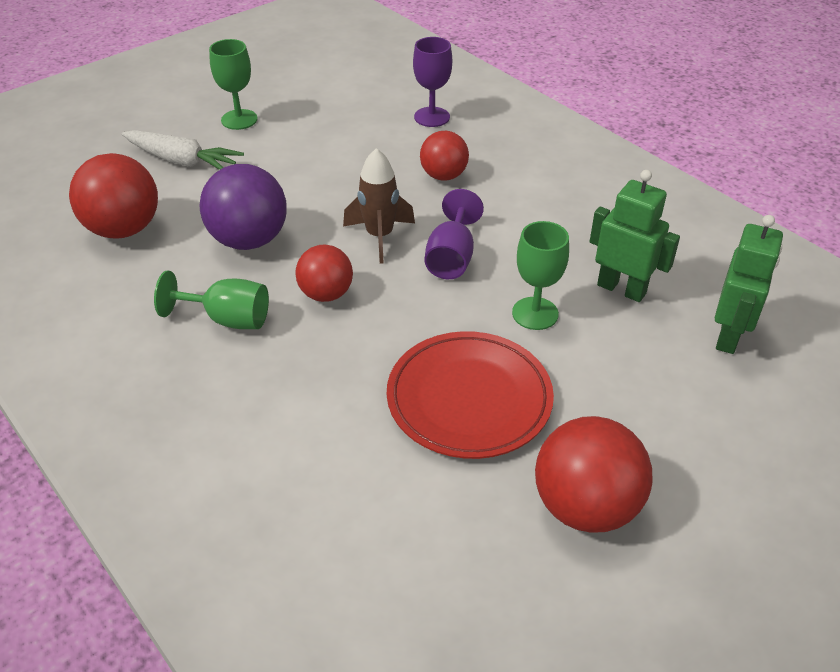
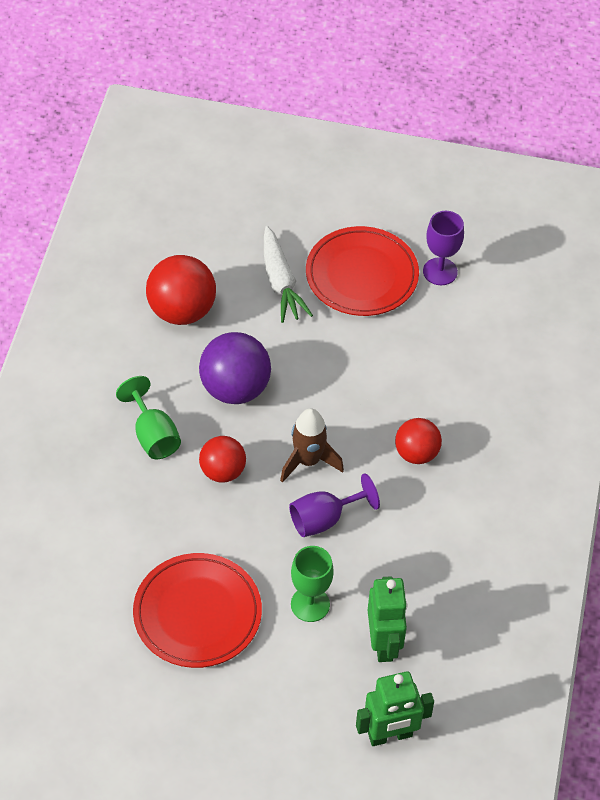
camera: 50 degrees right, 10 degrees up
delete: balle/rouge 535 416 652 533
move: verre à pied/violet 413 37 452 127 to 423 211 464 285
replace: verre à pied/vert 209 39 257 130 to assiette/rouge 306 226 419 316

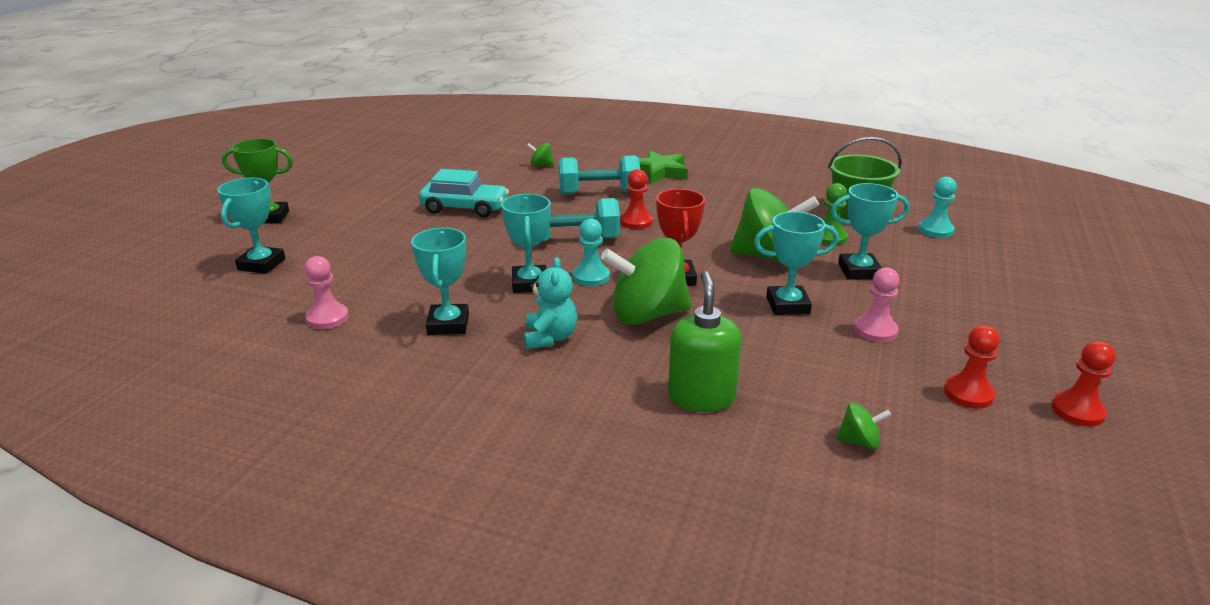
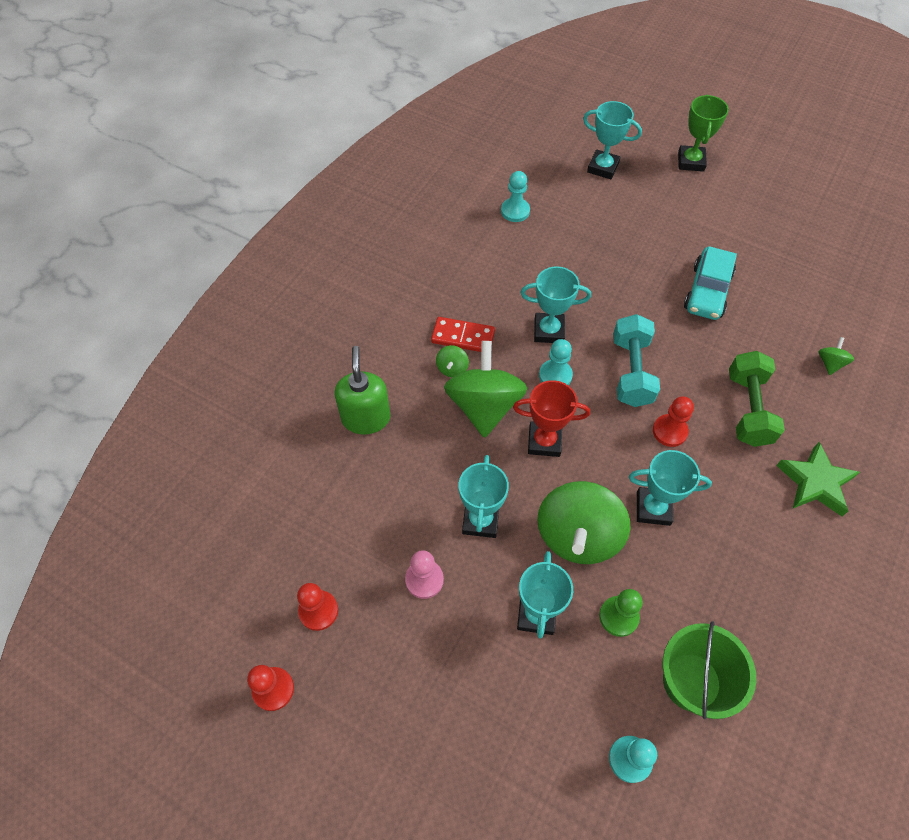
camera: 100 degrees right, 30 degrees up
move: trophée/turquoise 411 228 469 335 to 629 450 712 526; toupie/vert 836 402 891 449 to 436 345 469 377
replace: ours en peluche/turquoise 524 257 577 349 to domino/rouge 431 317 495 352
recolor: pion/rose 305 256 349 329 to pion/turquoise 501 171 530 222; haltère/turquoise 559 155 640 195 to haltère/vert 729 351 785 447
rotate: distributeur de savon/vert 668 271 741 412 = 334 346 391 434 105 degrees counterclockwise

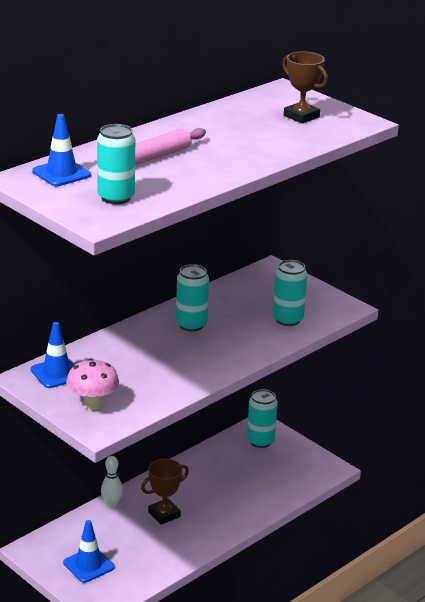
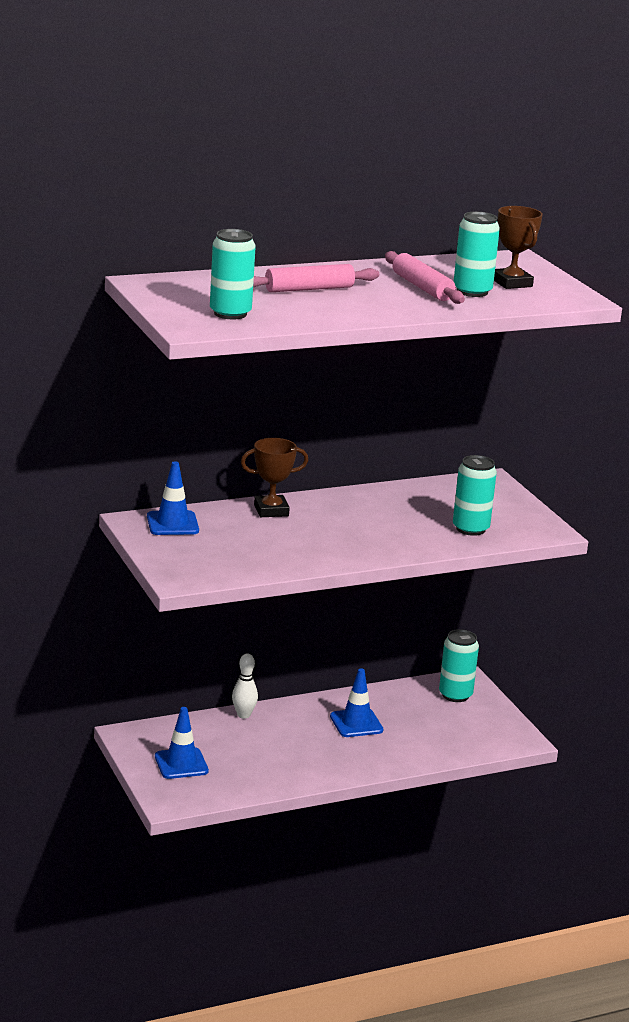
camera: 20 degrees right, 5 degrees down
delete: champignon/rose 66 358 119 410
insert: rouleau à pâtisserie/rose 385 251 465 304
move: cône de chantier/bleu 32 114 91 186 to 330 668 383 737; trophée/marron 141 459 189 525 to 241 438 308 517; canette/turquoise 176 264 209 331 to 454 211 500 297

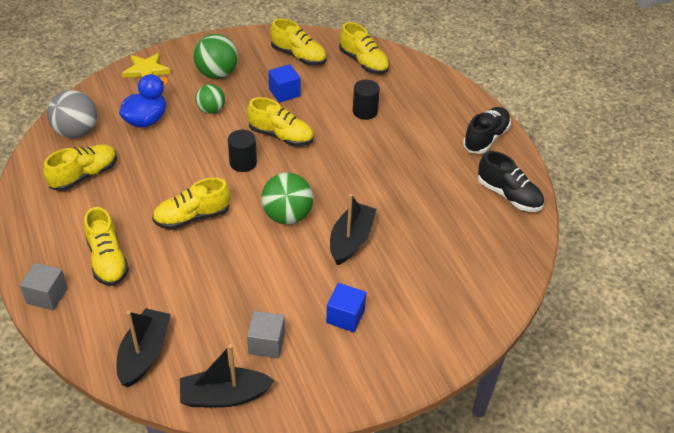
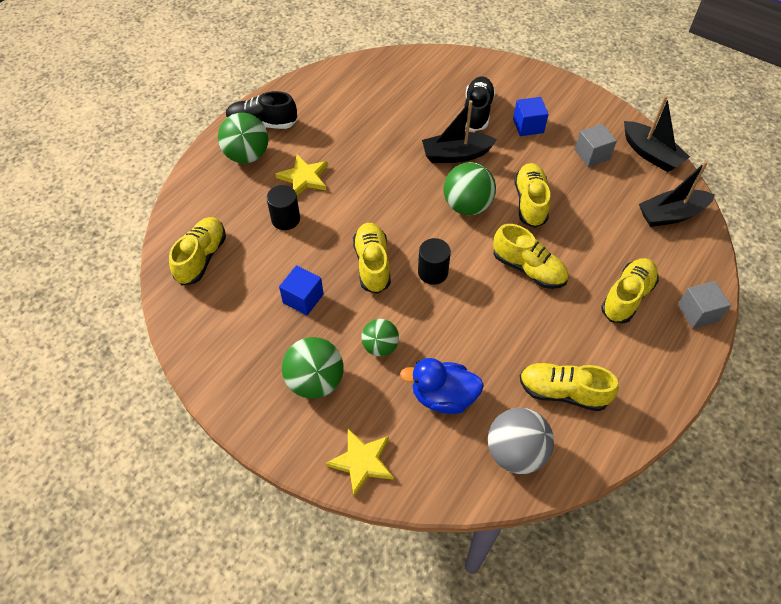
camera: 120 degrees left, 10 degrees up
insert: balle/vert 218 113 268 164; étoile/jaune 276 154 328 195
move: chaussure/jaune 270 18 327 66 to 514 163 550 228; chaussure/noir 478 151 544 212 to 464 76 495 131

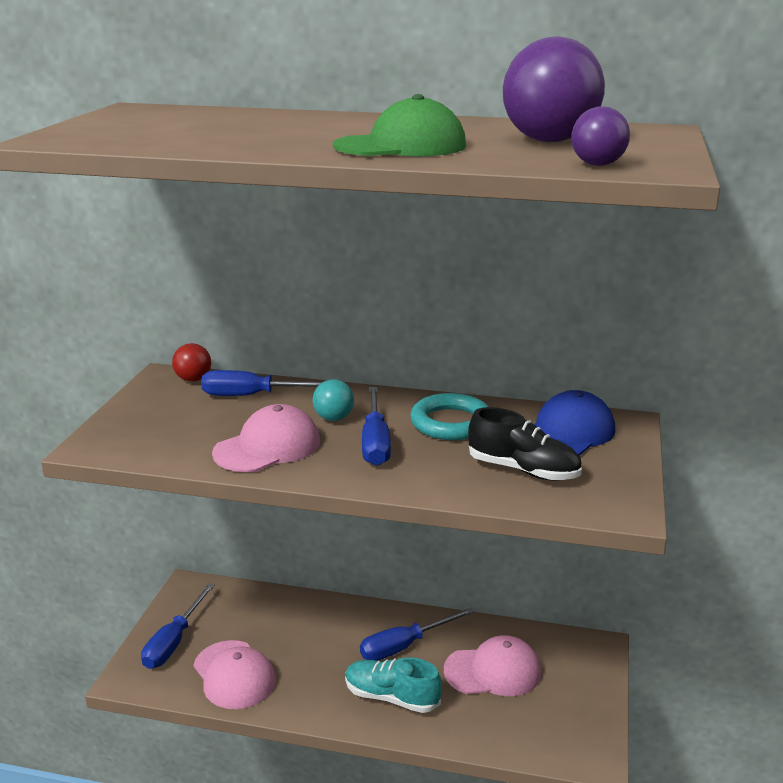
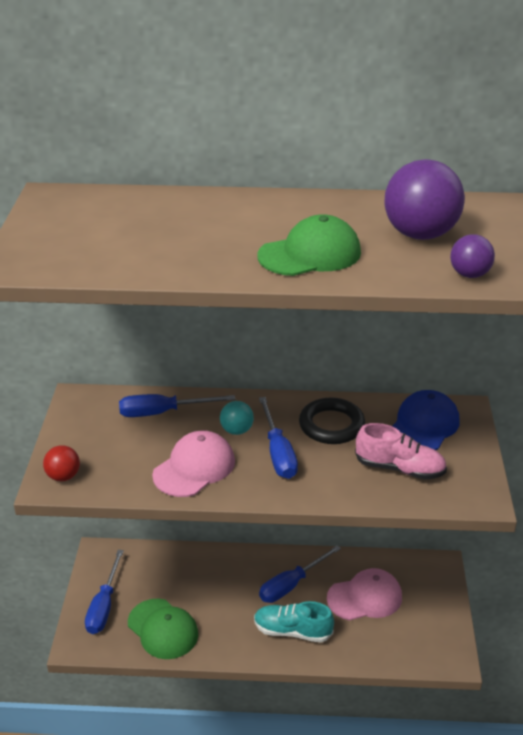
camera: 10 degrees left, 10 degrees up
move: balle/rouge 172 343 211 382 to 43 445 80 481
recolor: casquette/rose 193 640 276 709 to casquette/vert 128 598 198 659; anneau/turquoise 410 393 489 440 to anneau/noir 299 398 365 444; chaussure/noir 468 407 582 481 to chaussure/rose 355 423 447 480

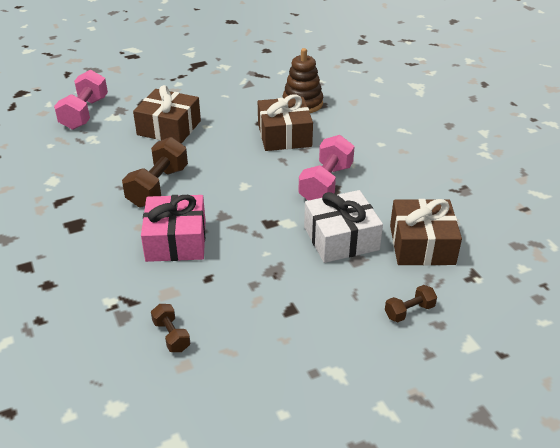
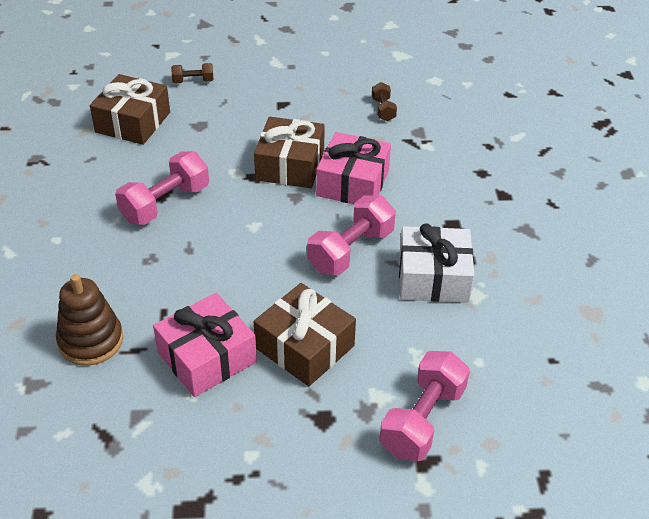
camera: 160 degrees left, 5 degrees up
insert: cadeau/rose 153 293 257 397
move: cadeau/marron 258 94 313 151 to 254 117 325 188; cadeau/blanc 304 190 383 263 to 399 223 474 303
recolor: haltère/marron 122 137 188 207 to haltère/rose 307 195 396 275

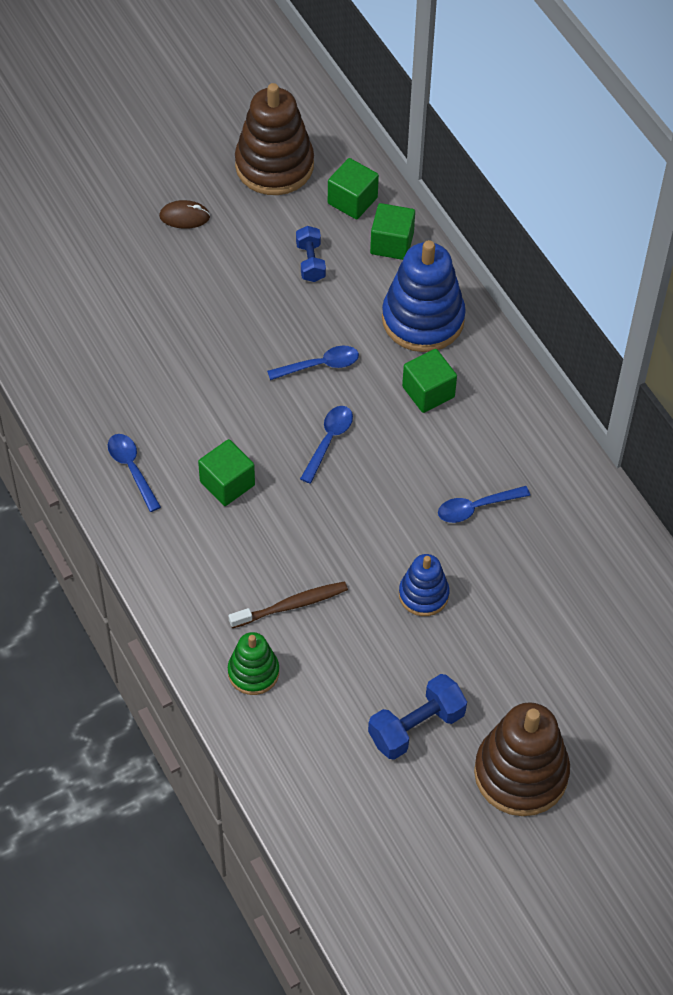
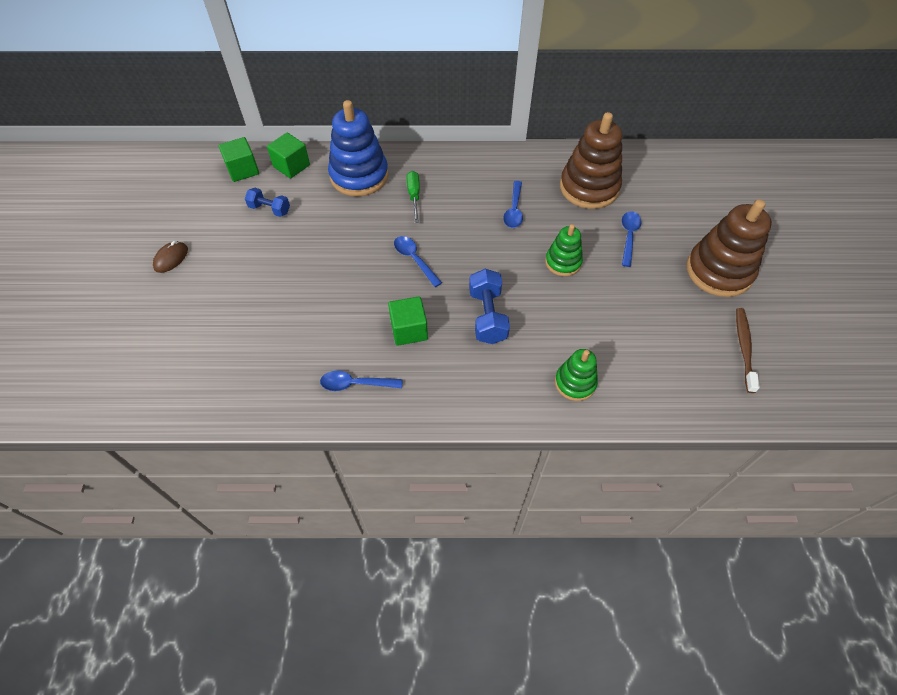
camera: 60 degrees left, 0 degrees up
move: brosse à dents/marron 229 581 348 628 to 736 308 760 393; jouet à empiler/marron 235 83 314 195 to 560 112 622 209; cuillère/bleu 267 346 359 380 to 622 211 642 267; haltère/bleu 368 674 467 760 to 469 269 510 344
replace: cube/vert 402 349 457 413 to tournevis/vert 407 171 420 223
recolor: jouet à empiler/bleu 399 554 450 616 to jouet à empiler/vert 545 224 583 276

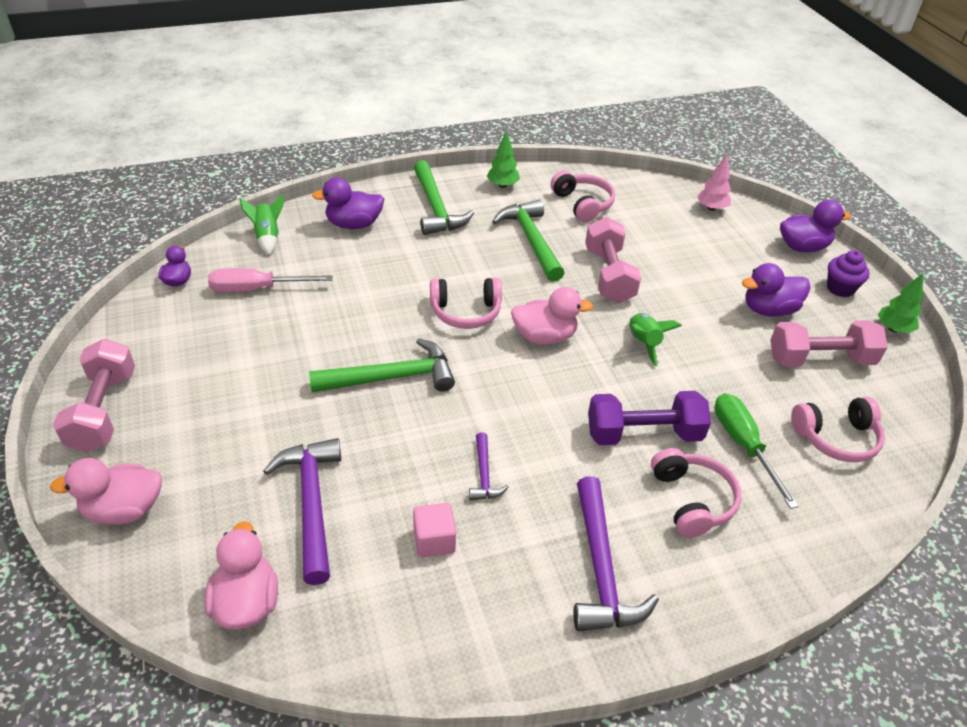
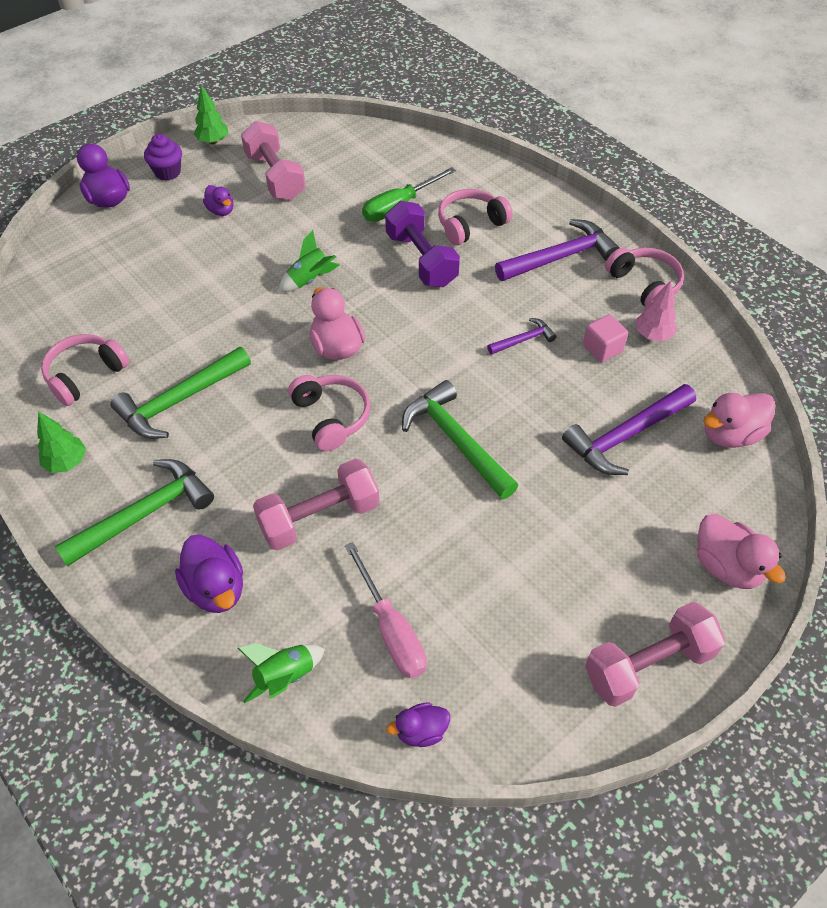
camera: 110 degrees left, 10 degrees up
move: haltère/rose 585 217 641 303 to 253 458 379 551; arbre/rose 697 154 731 211 to 636 280 678 341; casque audio/rose 791 397 885 462 to 605 248 684 308
resize: canard/violet 742 263 811 317 = 203 185 233 216 x0.61

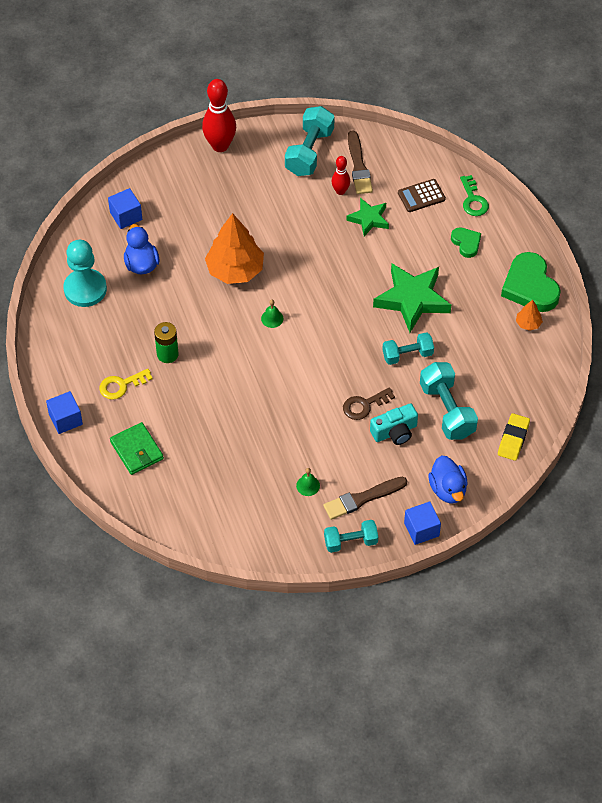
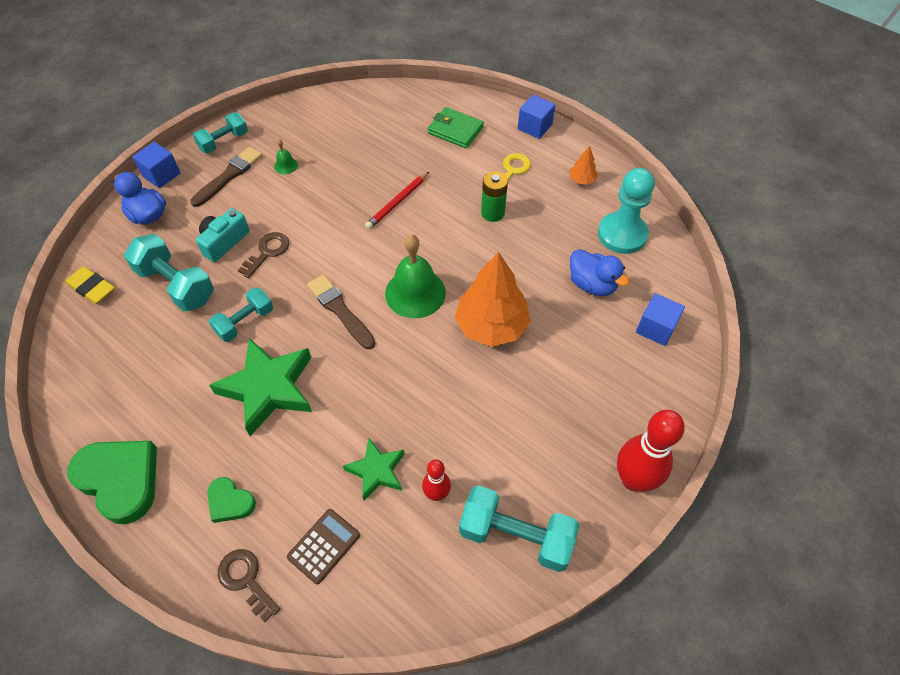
camera: 150 degrees right, 0 degrees up
insert: crayon/rouge 365 172 429 229
move: pinceau/marron 348 130 373 194 to 307 274 376 349; arbre/orange 516 300 543 331 to 569 146 598 185
recolor: clé/vert 460 175 489 216 to clé/marron 218 549 280 622
rotate: haltère/turquoise 285 106 335 176 = 459 485 579 572 60 degrees counterclockwise; gomme/jaune 498 413 530 461 = 65 266 115 304 45 degrees counterclockwise
resize: cloche/vert 261 300 283 328 = 385 234 446 318 x2.27

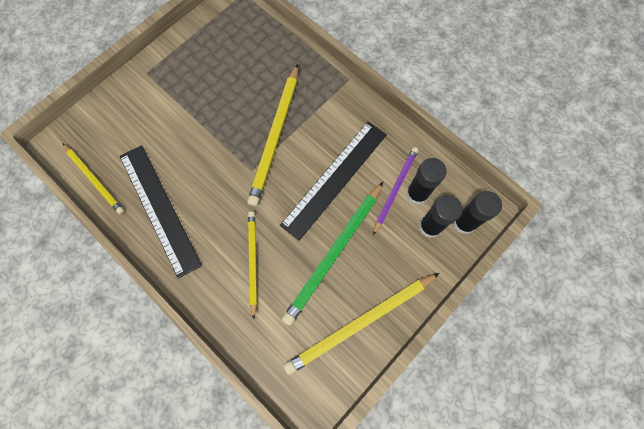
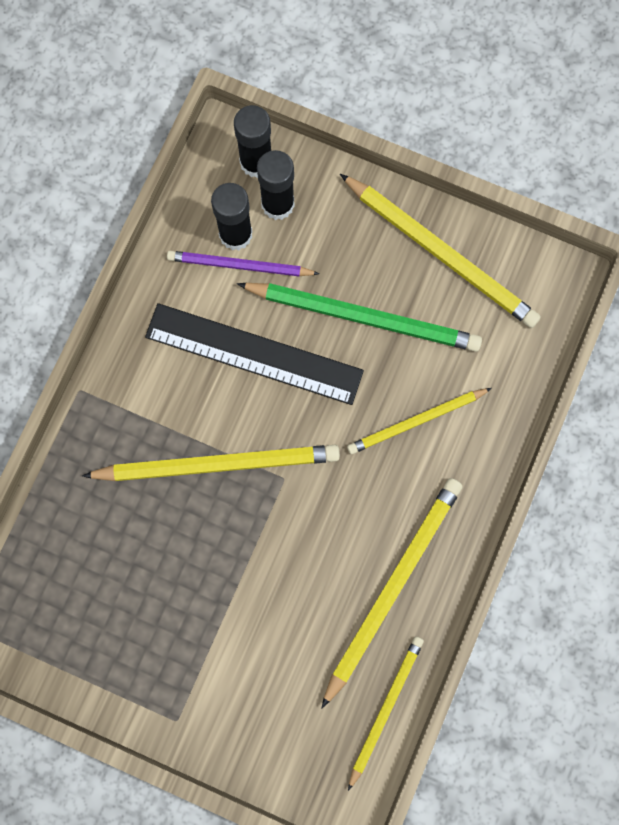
camera: 110 degrees left, 5 degrees up
replace: règle/noir 119 145 202 279 to crayon/jaune 321 478 462 708

